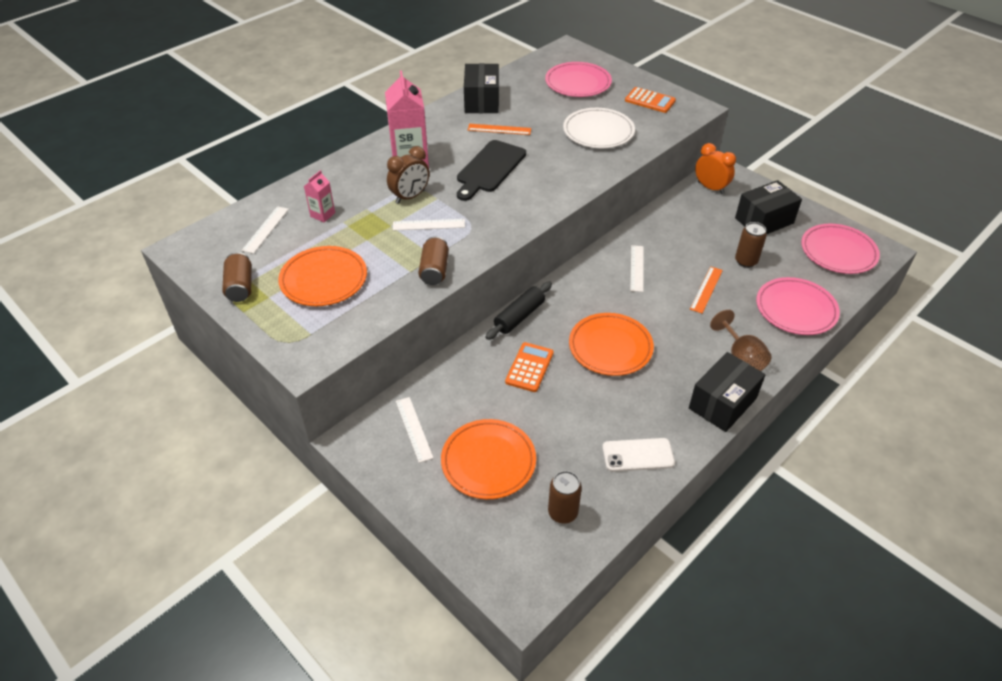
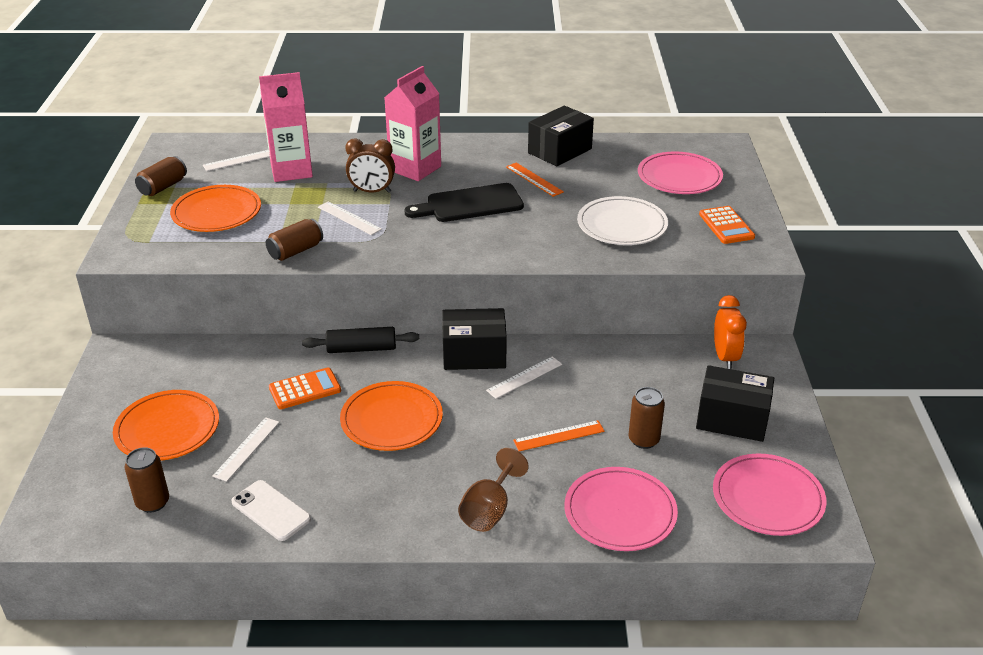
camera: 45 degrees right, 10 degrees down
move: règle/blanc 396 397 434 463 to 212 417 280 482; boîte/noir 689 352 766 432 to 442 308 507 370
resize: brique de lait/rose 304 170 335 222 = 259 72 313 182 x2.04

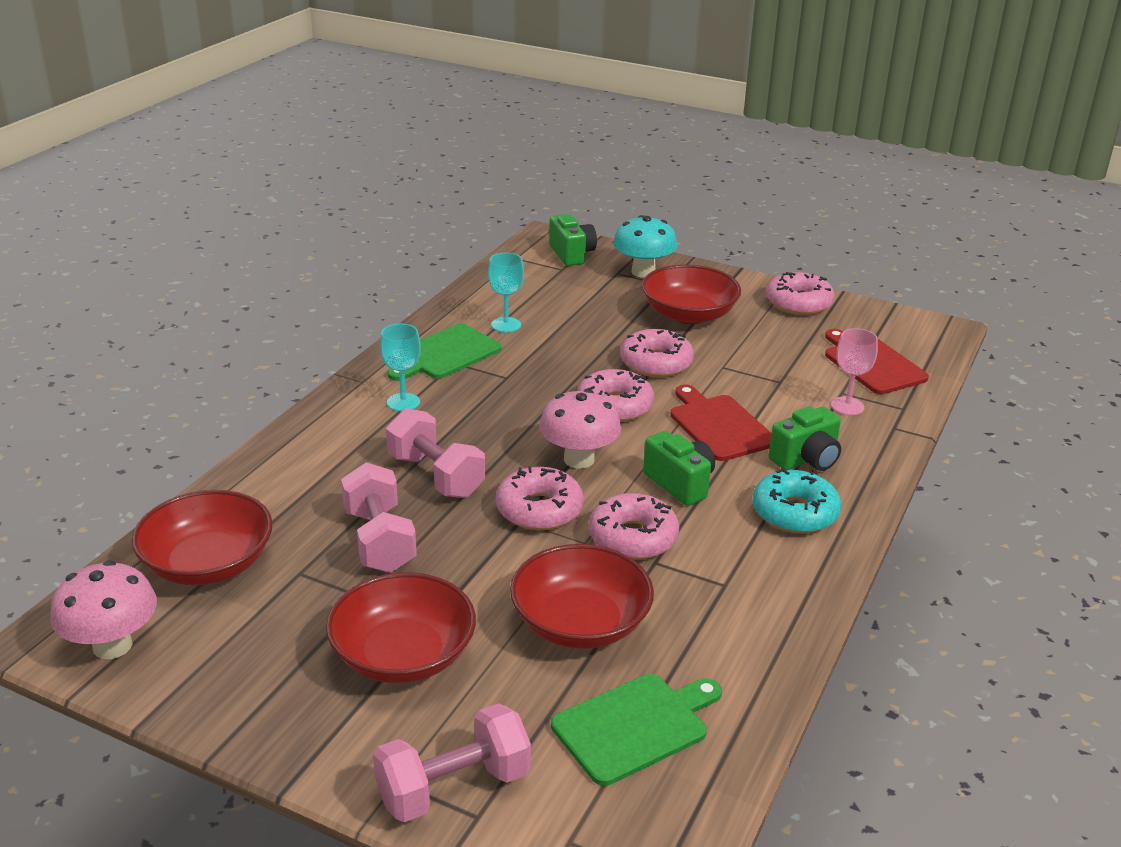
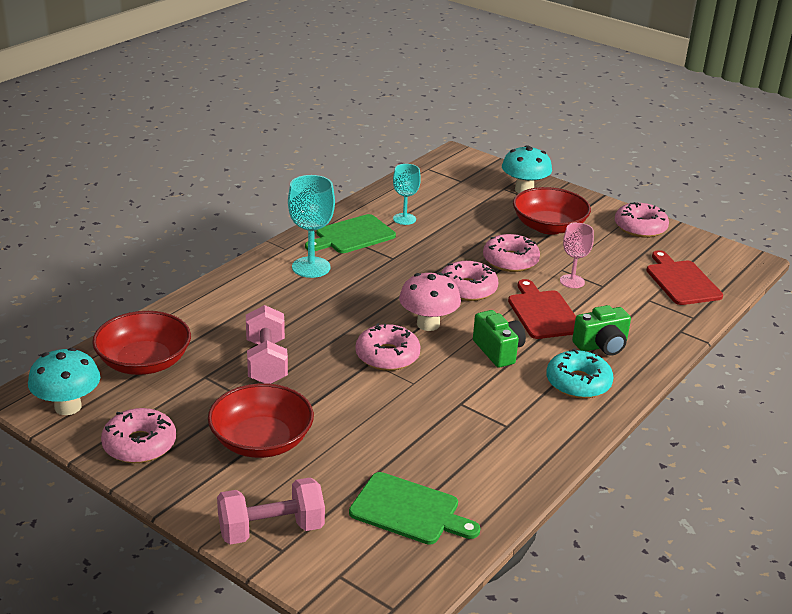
camera: 10 degrees right, 0 degrees up
delete: haltère/rose 386 408 485 498; bol/rouge 510 544 654 649; appareil photo/vert 549 214 597 266
move: beignet/rose 589 493 679 560 to 101 408 176 463; verre à pied/rose 831 328 878 415 to 560 223 594 288
recolor: champignon/rose 50 560 157 659 to champignon/turquoise 28 348 100 415
rotate: planche à découper/vert 551 674 722 786 = 349 472 480 545 45 degrees clockwise
resize: verre à pied/turquoise 380 324 421 411 = 288 175 335 278 x1.55

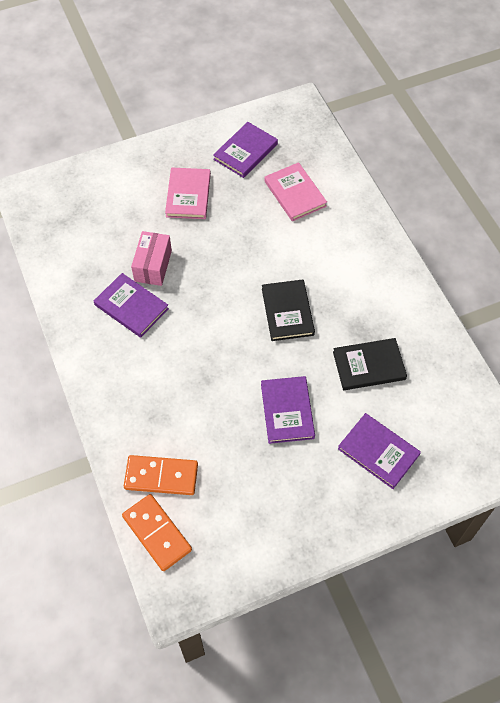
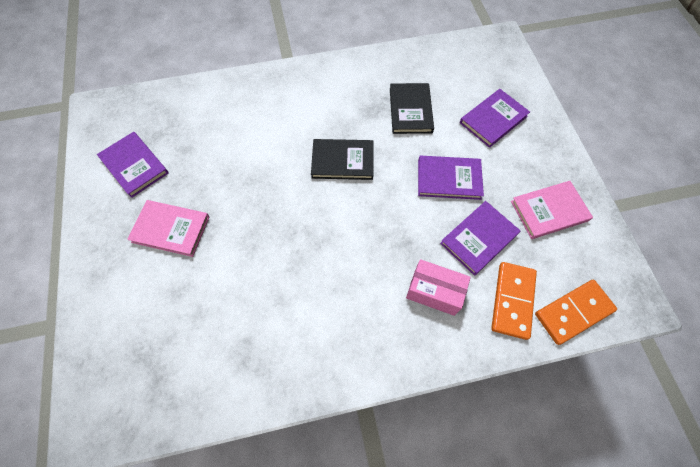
camera: 80 degrees left, 5 degrees up
move: livre/violet 94 273 169 338 to 440 201 521 276; boîte/rose 131 231 172 286 to 406 259 471 316; livre/rose 264 162 327 221 to 511 181 593 239

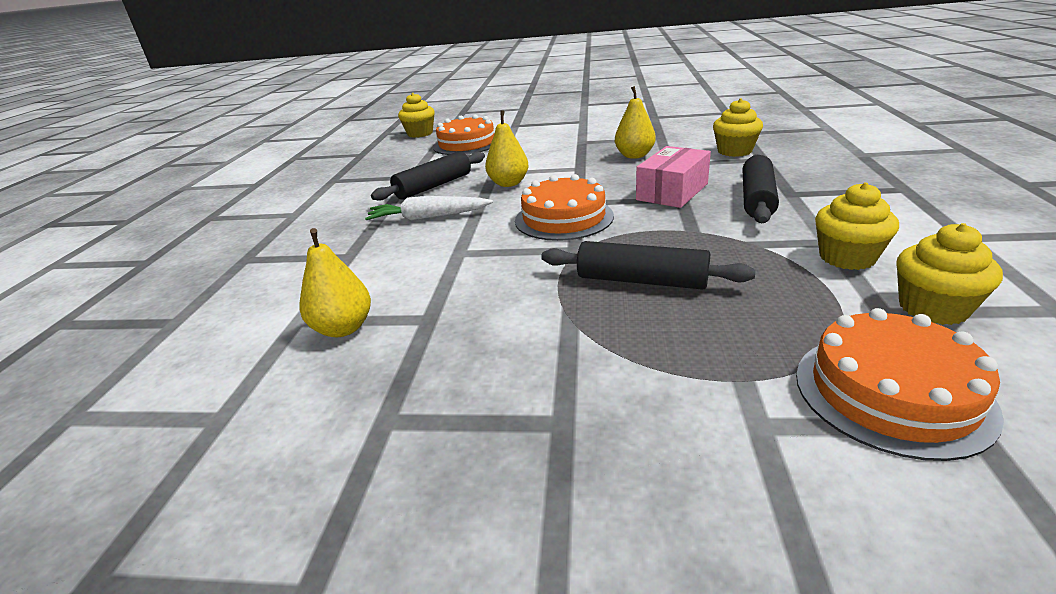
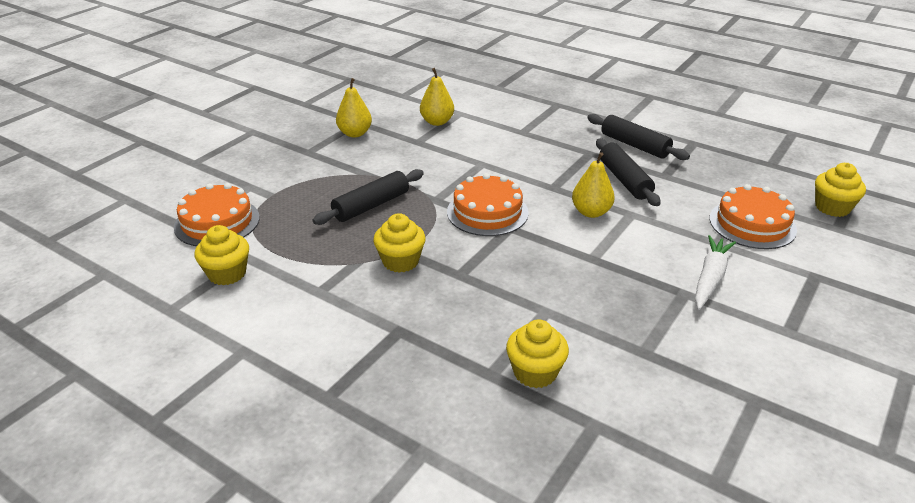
camera: 115 degrees right, 5 degrees up
delete: boîte/rose 636 146 711 208
move: carotte/blanc 365 196 493 221 to 695 235 736 310; poire/jaune 615 86 656 159 to 336 78 372 137; rouleau à pâtisserie/noir 742 154 779 223 to 587 114 690 160; muffin/jaune 815 182 899 270 to 373 213 426 273

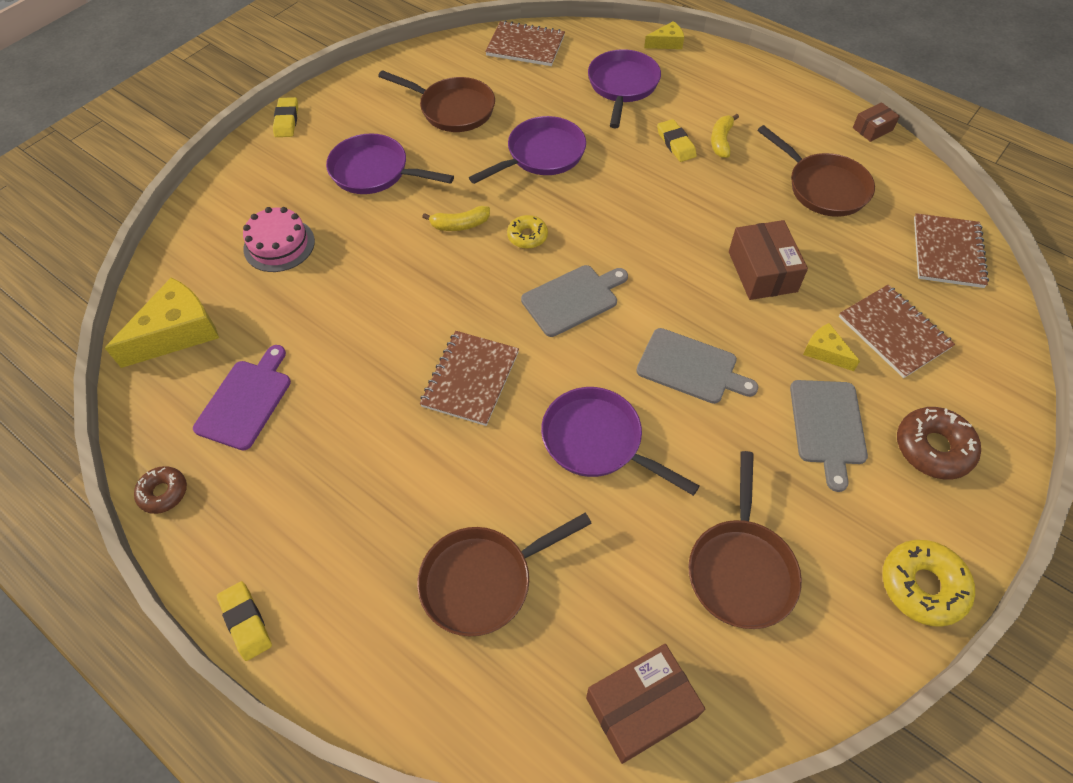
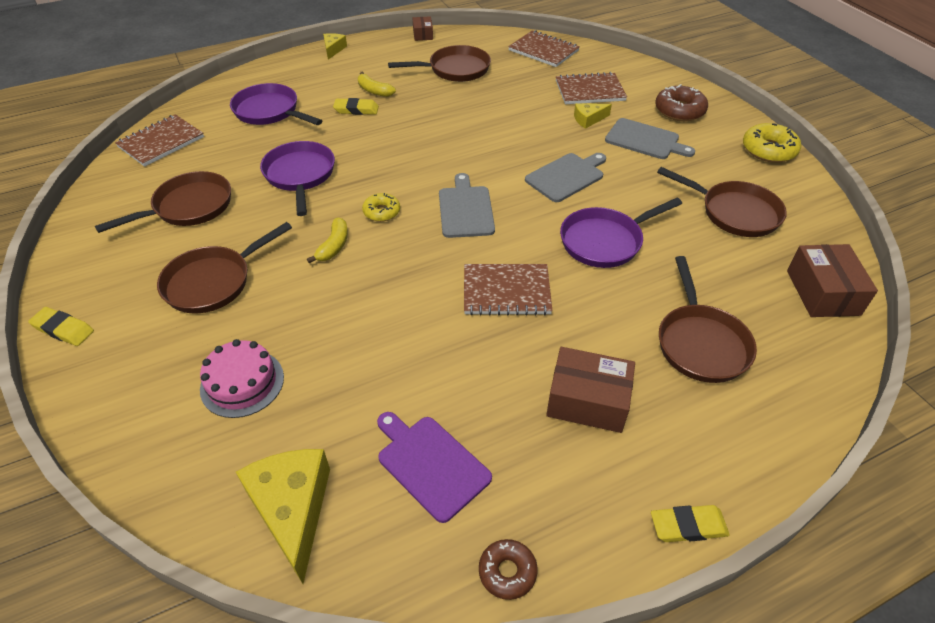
camera: 65 degrees left, 10 degrees down
move: fromage/jaune 644 21 684 49 to 323 33 347 60; boîte/marron 729 220 808 300 to 546 347 635 433
recolor: poêle/violet 326 133 454 194 to poêle/marron 157 222 292 313
rotate: carnet/marron 420 331 519 426 = 464 264 553 315 45 degrees counterclockwise

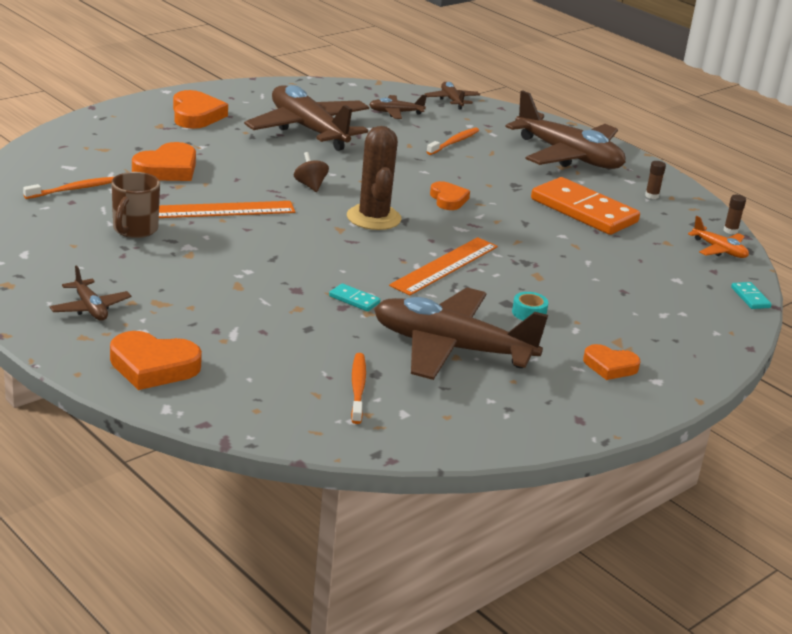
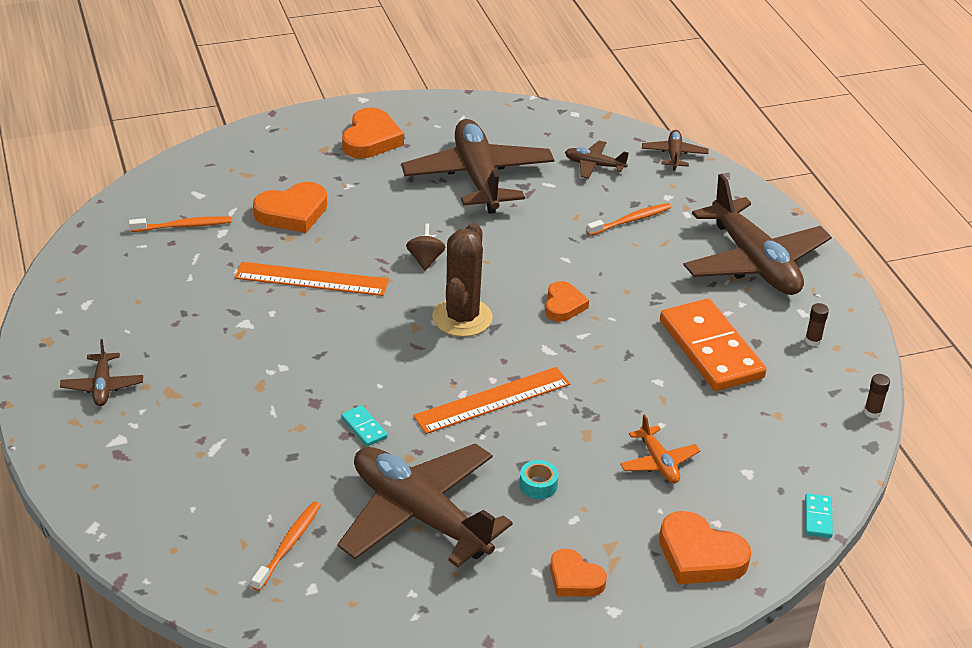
camera: 25 degrees right, 10 degrees up
delete: tasse/marron 111 172 160 238
move: cœur/orange 110 331 202 390 to 659 511 751 584; avion/orange 688 216 749 258 to 620 414 700 483

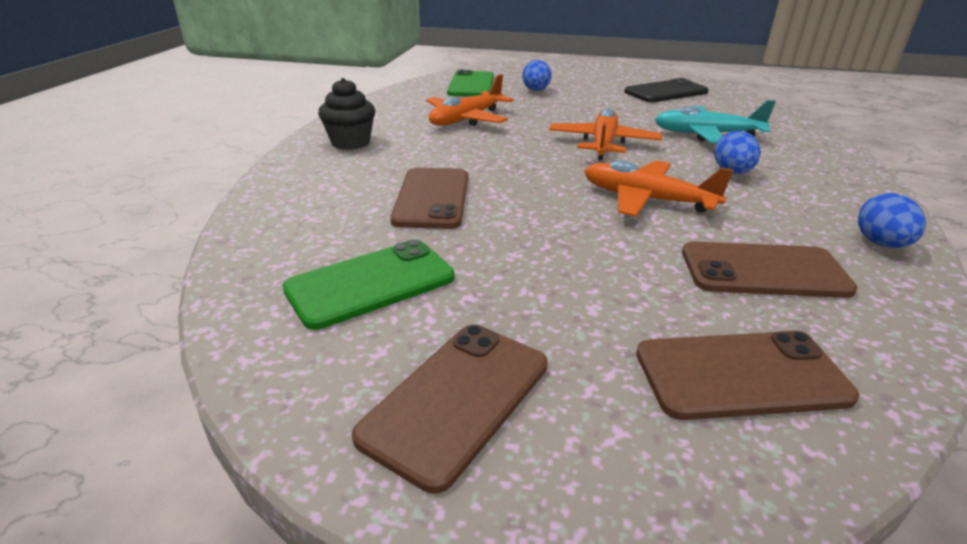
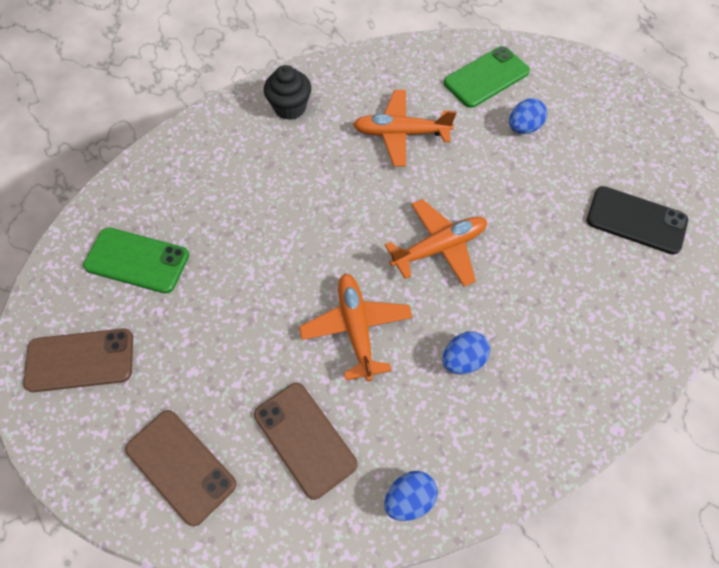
camera: 50 degrees right, 30 degrees up
delete: téléphone/marron 390 168 468 229; avion/turquoise 655 100 776 144

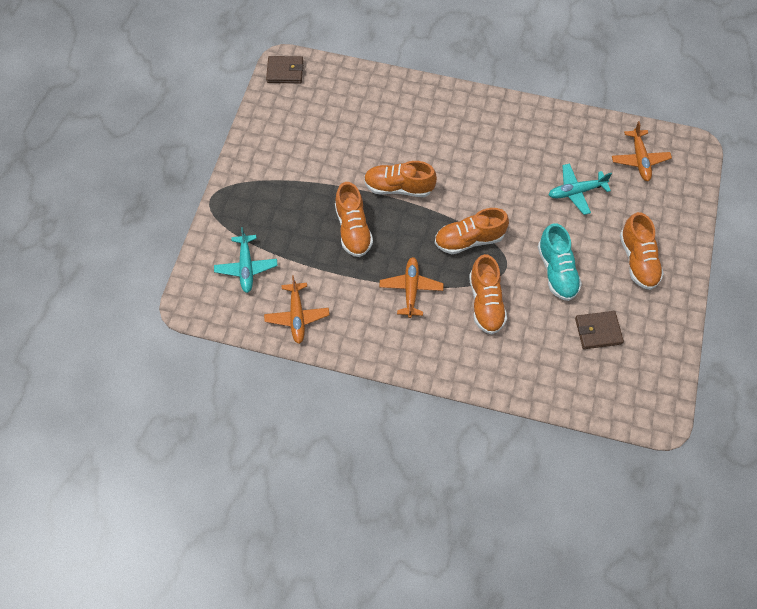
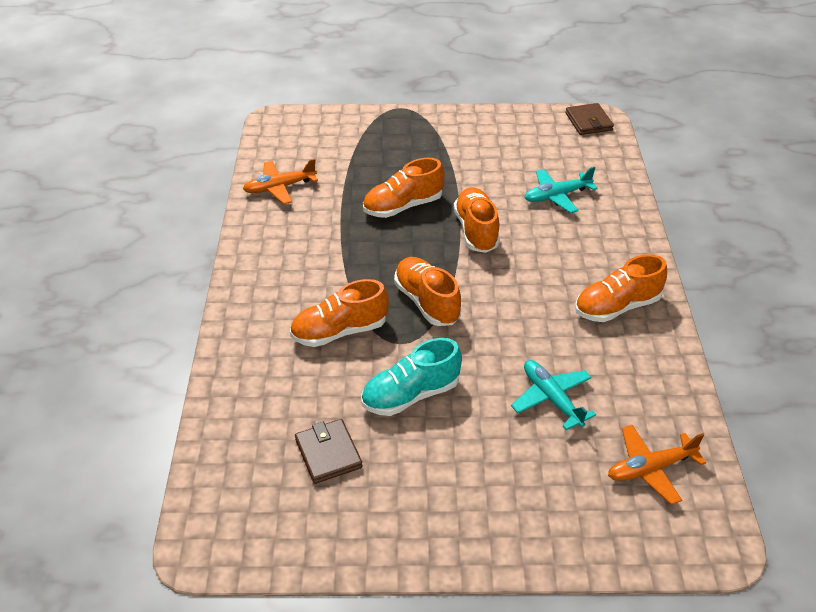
camera: 75 degrees right, 20 degrees down
delete: avion/orange 379 257 444 318
move: avion/turquoise 214 227 278 293 to 524 167 598 213; chaussure/orange 620 212 664 290 to 575 254 667 322

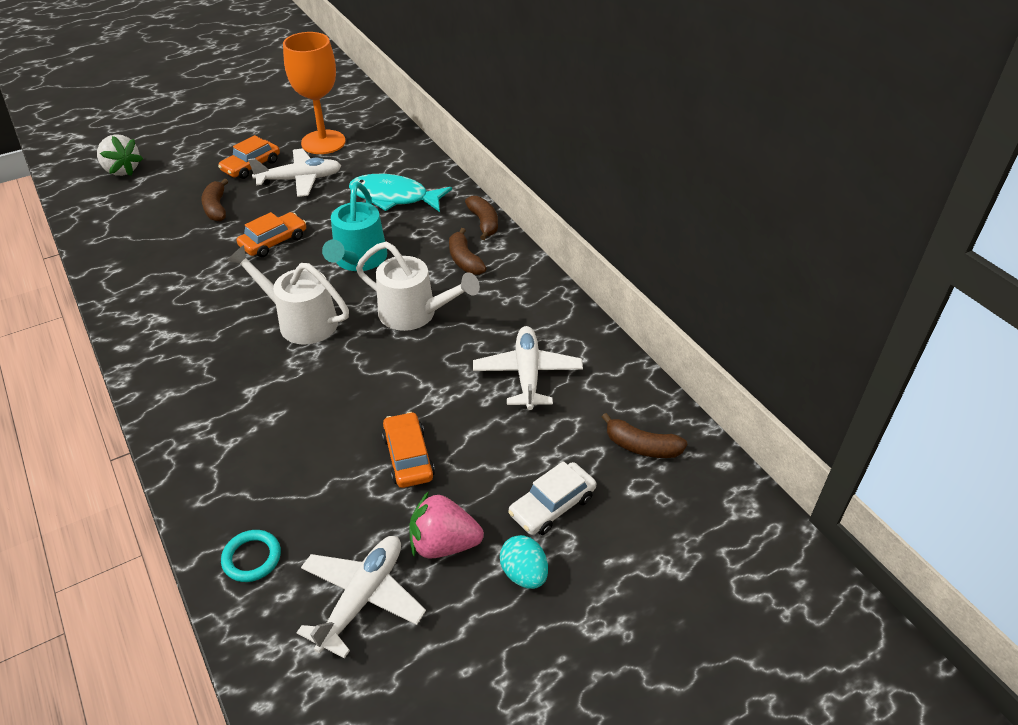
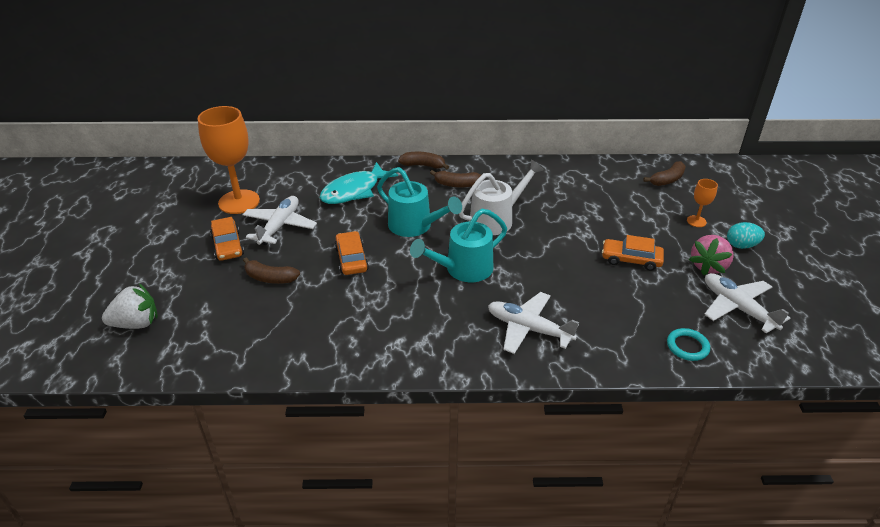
camera: 60 degrees left, 5 degrees down
move: avion/blanc 473 326 583 410 to 488 292 579 354
replace: voiture/blanc 508 461 596 535 to verre à pied/orange 687 179 718 227
recolor: arrosoir/blanc 227 245 349 345 to arrosoir/turquoise 410 209 507 282

